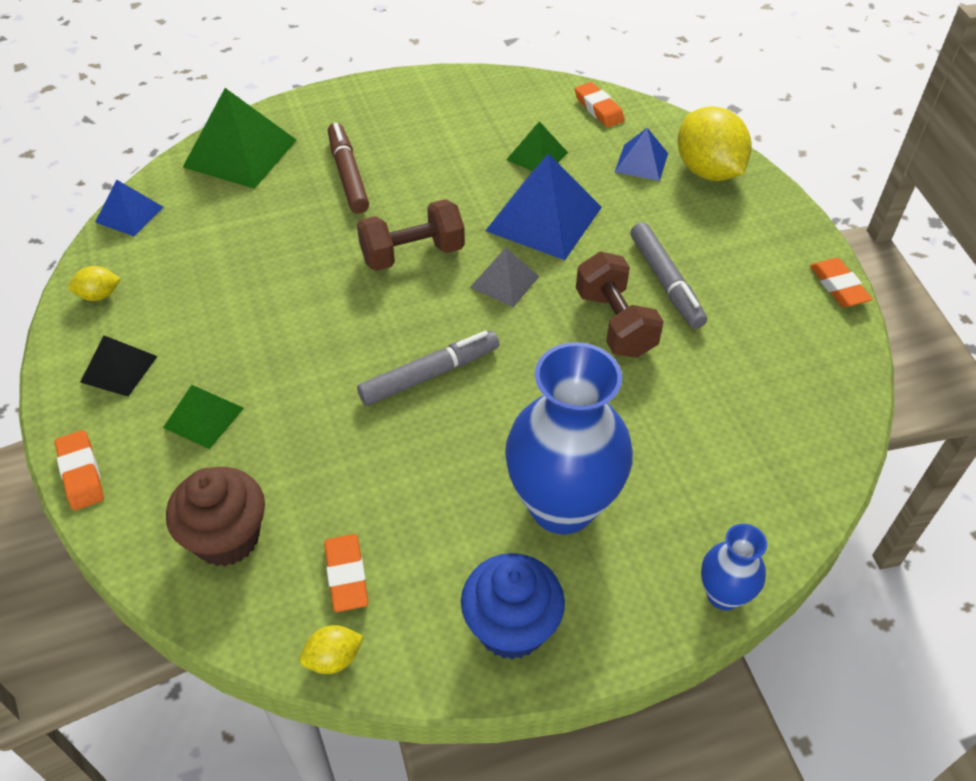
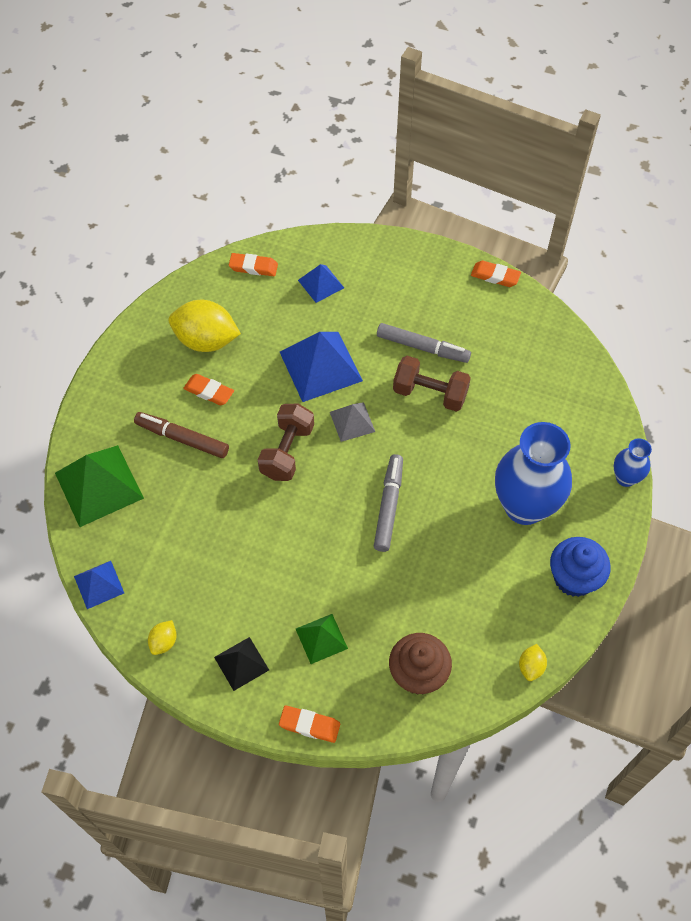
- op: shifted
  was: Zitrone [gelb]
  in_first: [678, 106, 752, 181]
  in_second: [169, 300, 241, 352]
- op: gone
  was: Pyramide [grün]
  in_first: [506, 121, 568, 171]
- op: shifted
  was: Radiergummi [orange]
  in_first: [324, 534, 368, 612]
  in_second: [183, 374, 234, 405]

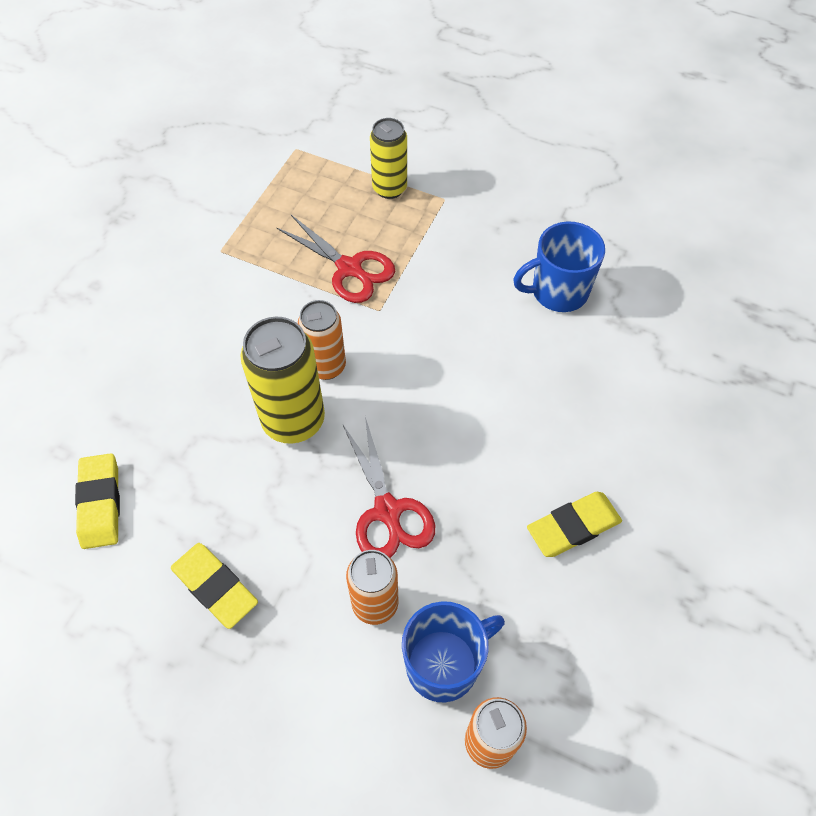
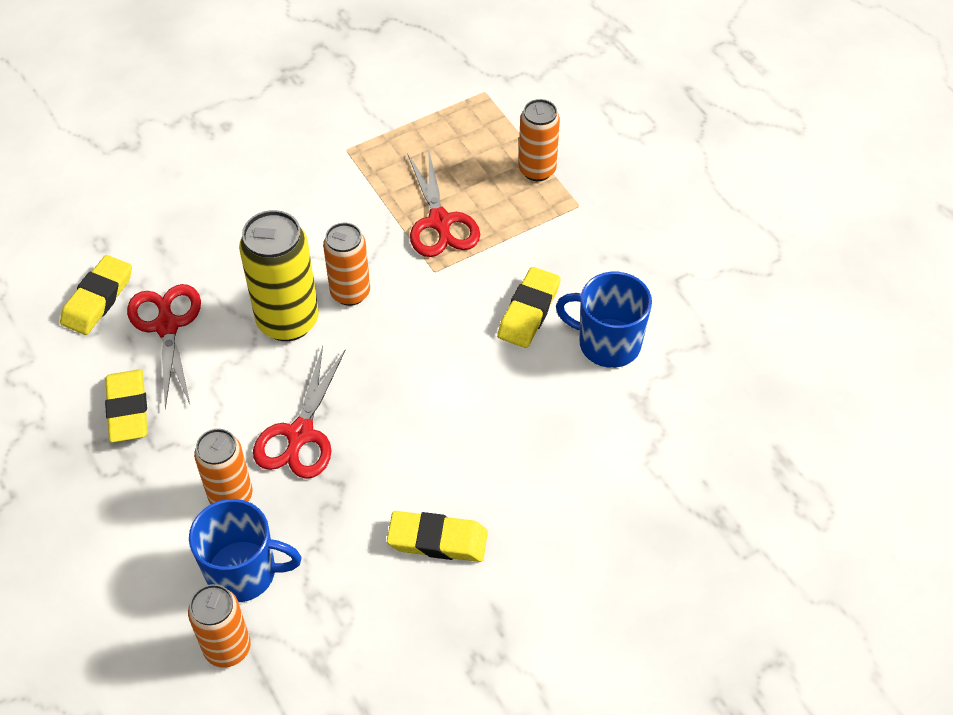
- op: repainted
  was: Dose [gelb]
  now: Dose [orange]
  in_first: [370, 118, 407, 199]
  in_second: [519, 99, 560, 181]
- op: new
  now: Radiergummi [gelb]
  in_second: [497, 267, 561, 348]
- op: new
  now: Schere [rot]
  in_second: [127, 284, 201, 410]

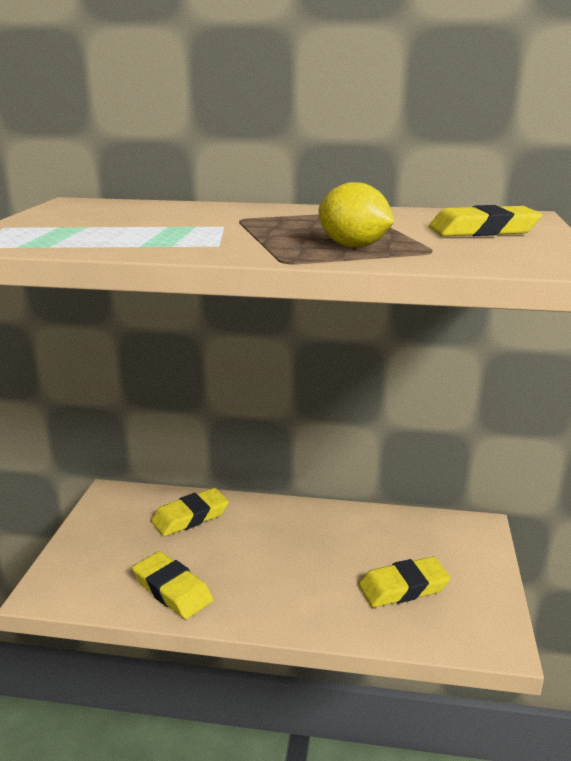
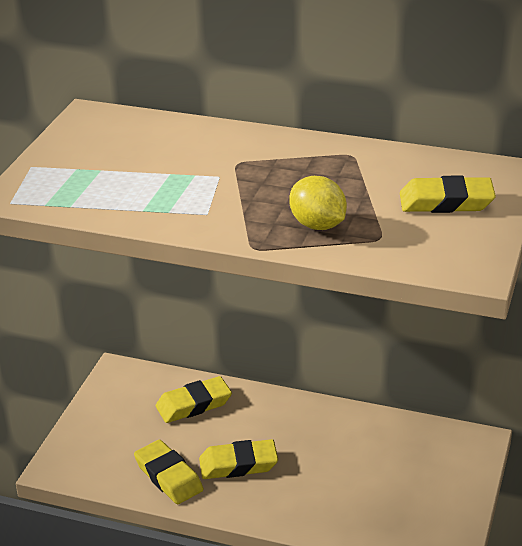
- op: shifted
  was: Radiergummi [gelb]
  in_first: [358, 557, 451, 607]
  in_second: [199, 439, 278, 479]

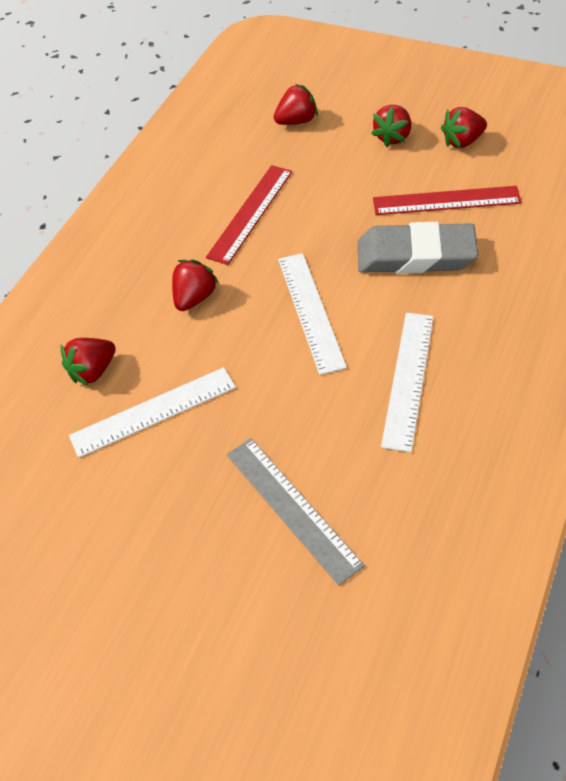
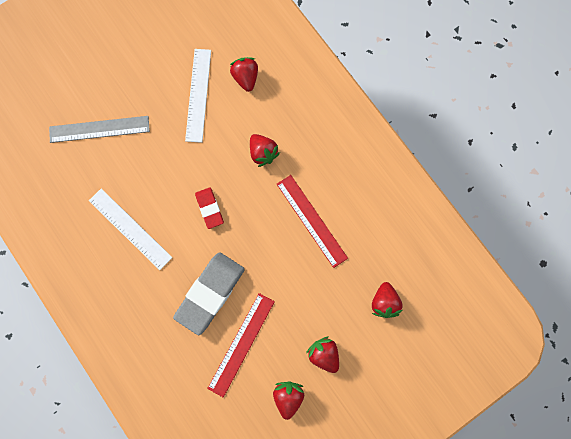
- op: swapped
  was: Lineal [weiß]
  now: Radiergummi [rot]
  in_first: [278, 253, 347, 375]
  in_second: [195, 187, 224, 229]

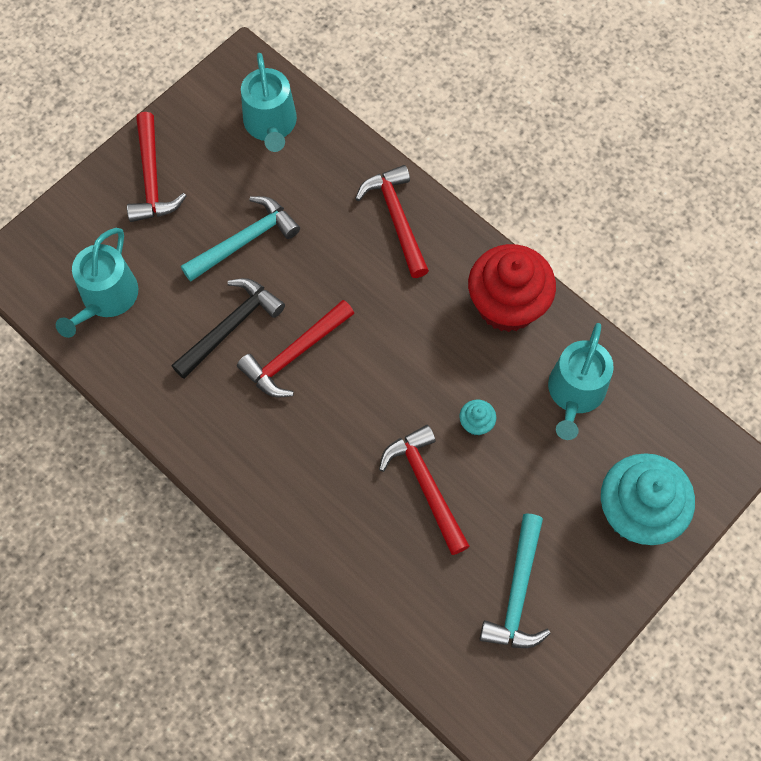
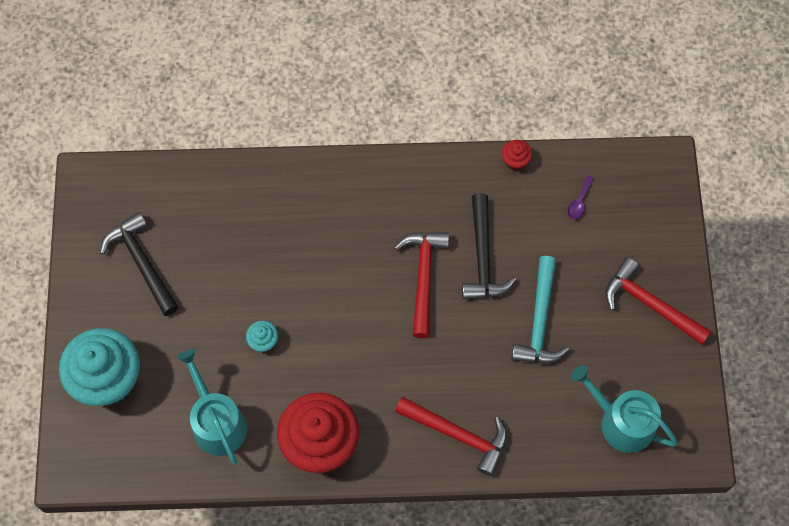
- op: swapped
  was: Gießkanne [türkis]
  now: Löffel [lila]
  in_first: [56, 228, 138, 338]
  in_second: [567, 175, 594, 220]
- op: gone
  was: Hammer [rot]
  in_first: [379, 425, 470, 555]
- op: repainted
  was: Hammer [türkis]
  now: Hammer [schwarz]
  in_first: [480, 514, 551, 648]
  in_second: [100, 212, 179, 316]
- op: new
  now: Muffin [rot]
  in_second: [502, 140, 532, 171]

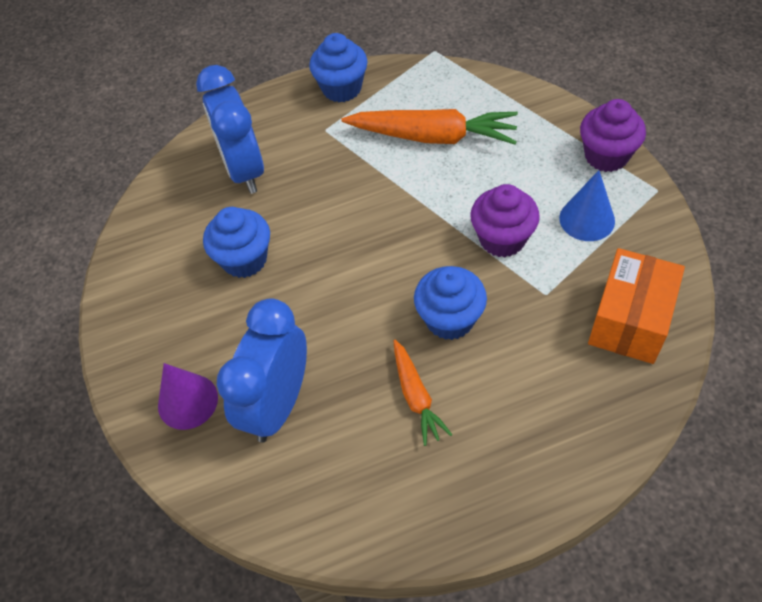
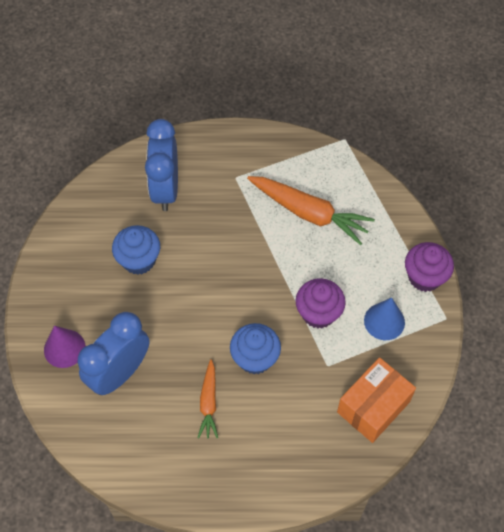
- op: gone
  was: Muffin [blau]
  in_first: [309, 33, 368, 102]

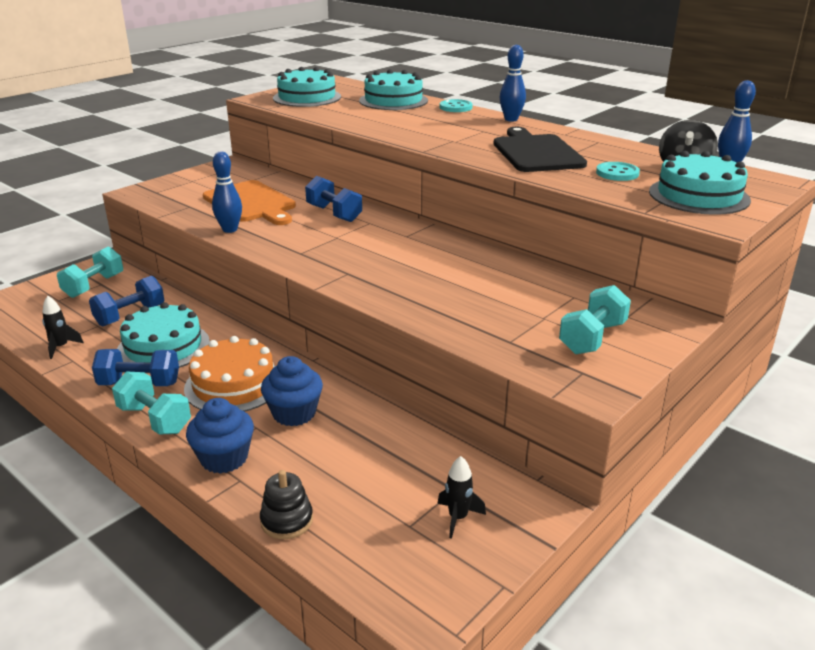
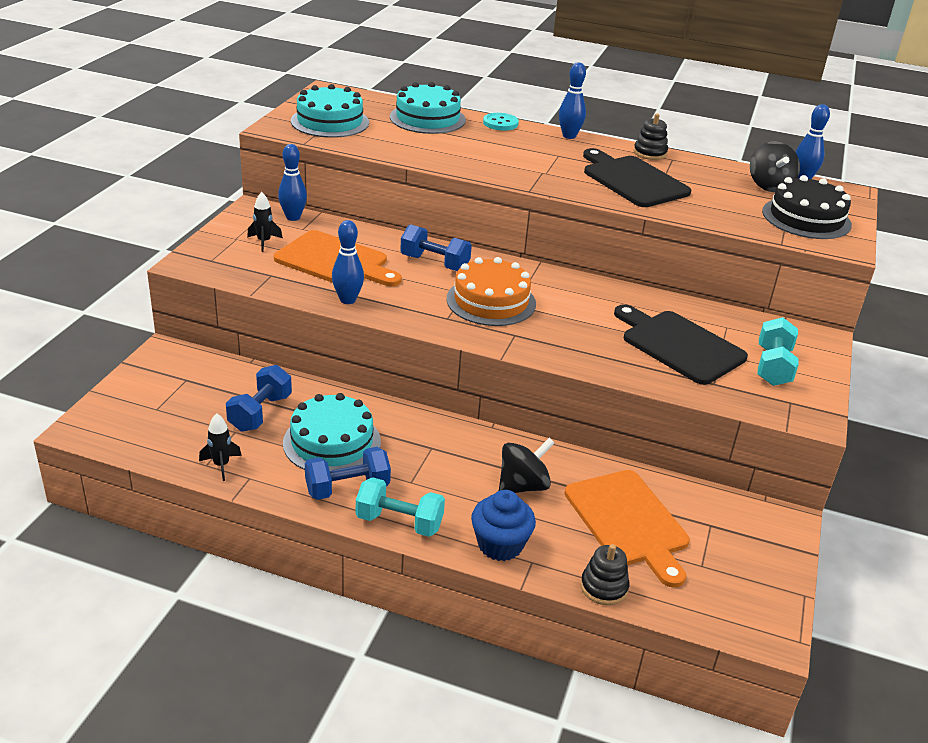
- op: repainted
  was: Kuchen [türkis]
  now: Kuchen [schwarz]
  in_first: [649, 151, 751, 215]
  in_second: [762, 175, 852, 239]
- op: gone
  was: Knopf [türkis]
  in_first: [596, 162, 640, 181]
- op: gone
  was: Hantel [türkis]
  in_first: [57, 246, 123, 298]
- op: shifted
  was: Kuchen [orange]
  in_first: [184, 336, 275, 412]
  in_second: [446, 257, 536, 326]
- op: swapped
  was: Muffin [blau]
  now: Kreisel [schwarz]
  in_first: [261, 356, 323, 426]
  in_second: [499, 438, 555, 493]
- op: shifted
  was: Rakete [schwarz]
  in_first: [437, 456, 486, 539]
  in_second: [247, 192, 283, 252]
- op: new
  now: Stapelspielzeug [schwarz]
  in_second: [634, 113, 668, 160]
- op: new
  now: Bowlingkegel [blau]
  in_second: [278, 144, 307, 221]
- op: new
  now: Schneidebrett [schwarz]
  in_second: [614, 304, 748, 385]
- op: new
  now: Schneidebrett [orange]
  in_second: [565, 470, 690, 588]

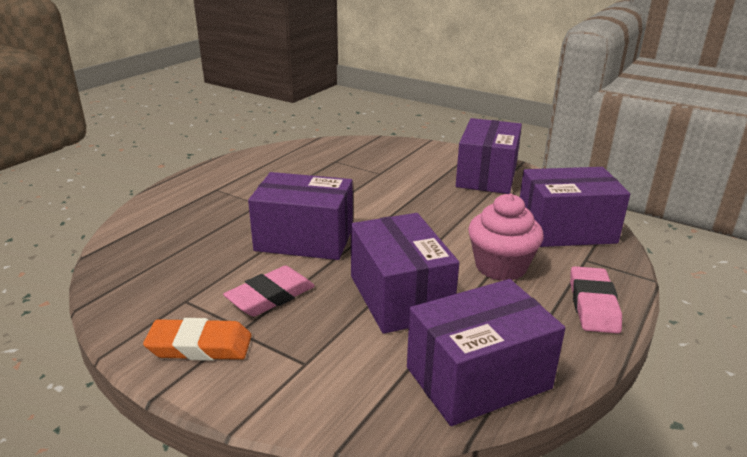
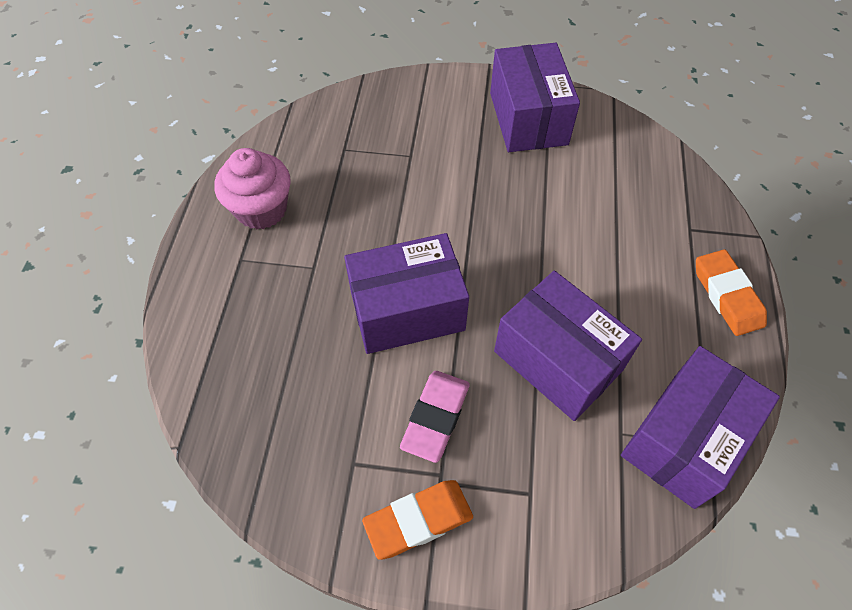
- op: gone
  was: Schachtel [lila]
  in_first: [520, 167, 630, 247]
- op: shifted
  was: Muffin [rosa]
  in_first: [468, 193, 544, 281]
  in_second: [215, 148, 291, 229]
- op: repainted
  was: Radiergummi [rosa]
  now: Radiergummi [orange]
  in_first: [570, 266, 622, 334]
  in_second: [696, 249, 767, 336]

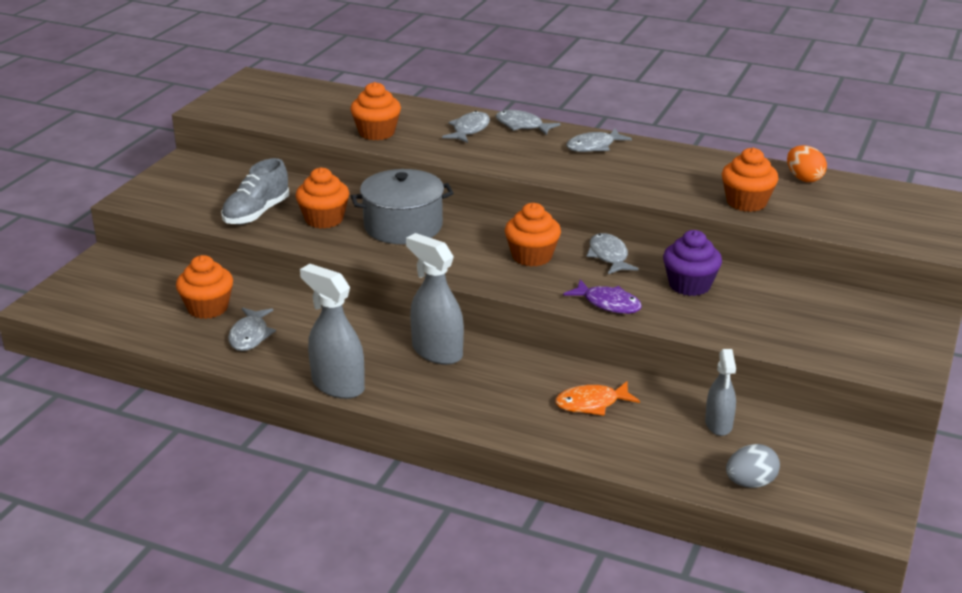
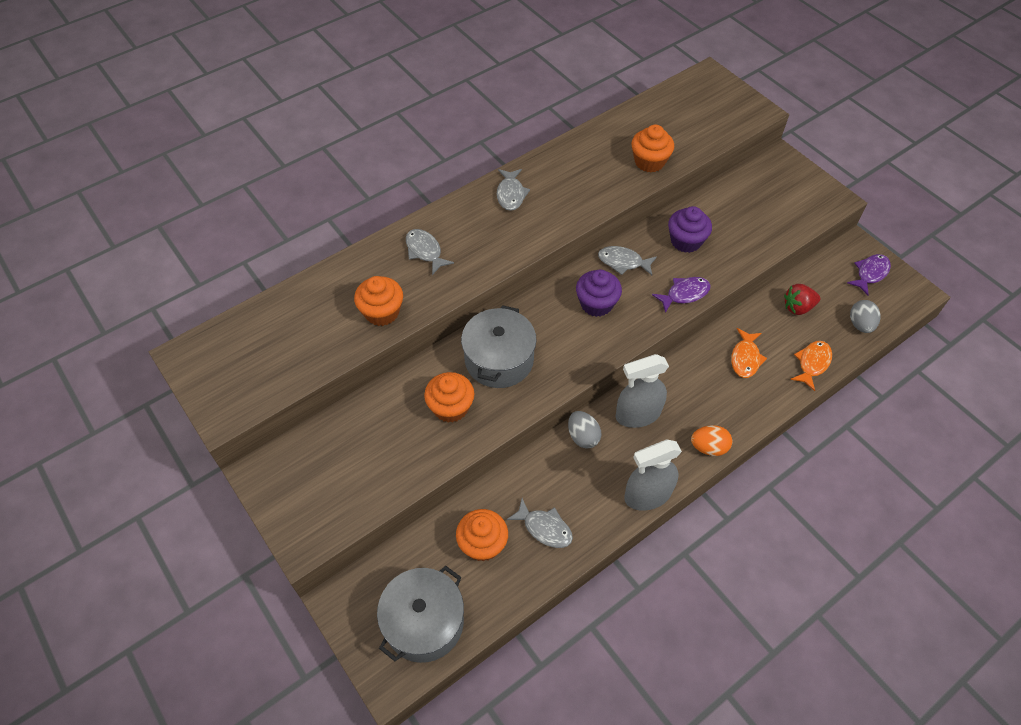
- op: gone
  was: Fisch [grau]
  in_first: [496, 110, 560, 135]
- op: shifted
  was: Ei [orange]
  in_first: [787, 145, 827, 182]
  in_second: [691, 425, 732, 456]
- op: gone
  was: Schuh [grau]
  in_first: [221, 158, 289, 225]
- op: repainted
  was: Muffin [orange]
  now: Muffin [lila]
  in_first: [505, 203, 561, 267]
  in_second: [576, 270, 622, 317]
- op: swapped
  was: Sprühflasche [grau]
  now: Erdbeere [rot]
  in_first: [705, 349, 736, 436]
  in_second: [784, 284, 820, 315]
- op: new
  now: Fisch [lila]
  in_second: [847, 254, 891, 295]
- op: new
  now: Fisch [orange]
  in_second: [790, 341, 832, 391]
- op: new
  now: Ei [grau]
  in_second: [568, 411, 602, 449]
- op: new
  now: Kochtopf [grau]
  in_second: [377, 566, 464, 663]

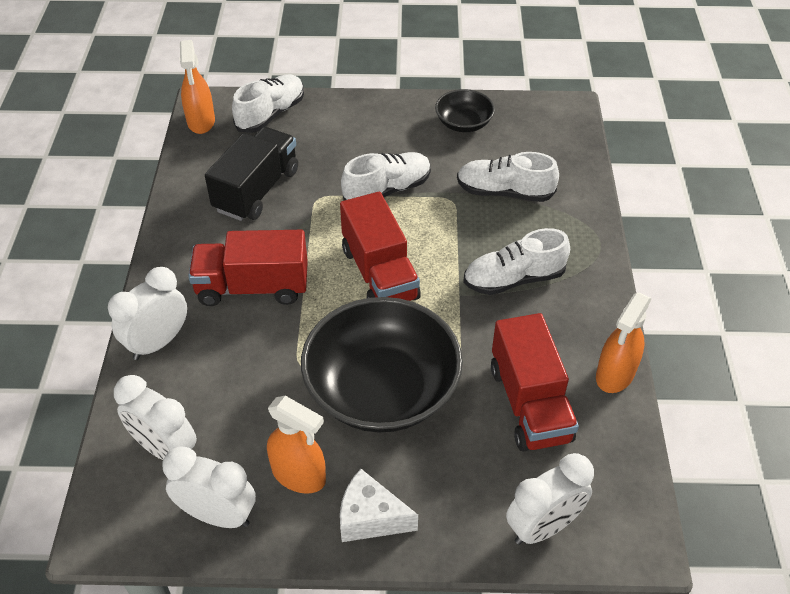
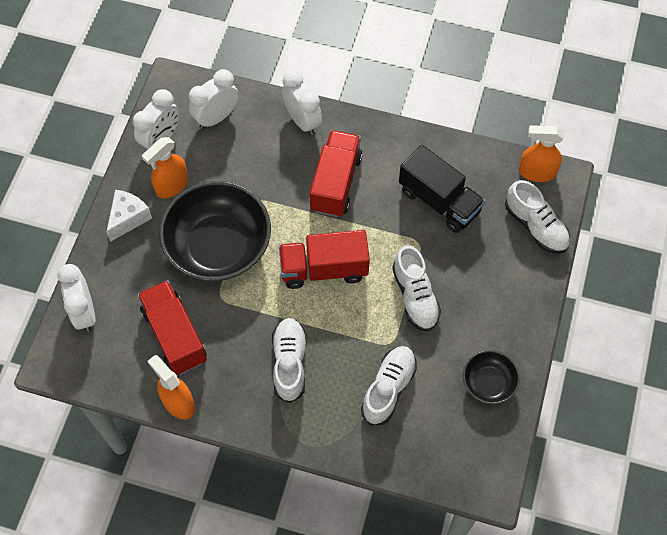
- op: rotated
  was: Lastwagen [rot]
  in_first: [491, 313, 579, 452]
  in_second: [138, 280, 207, 375]
  clockwise: 60

